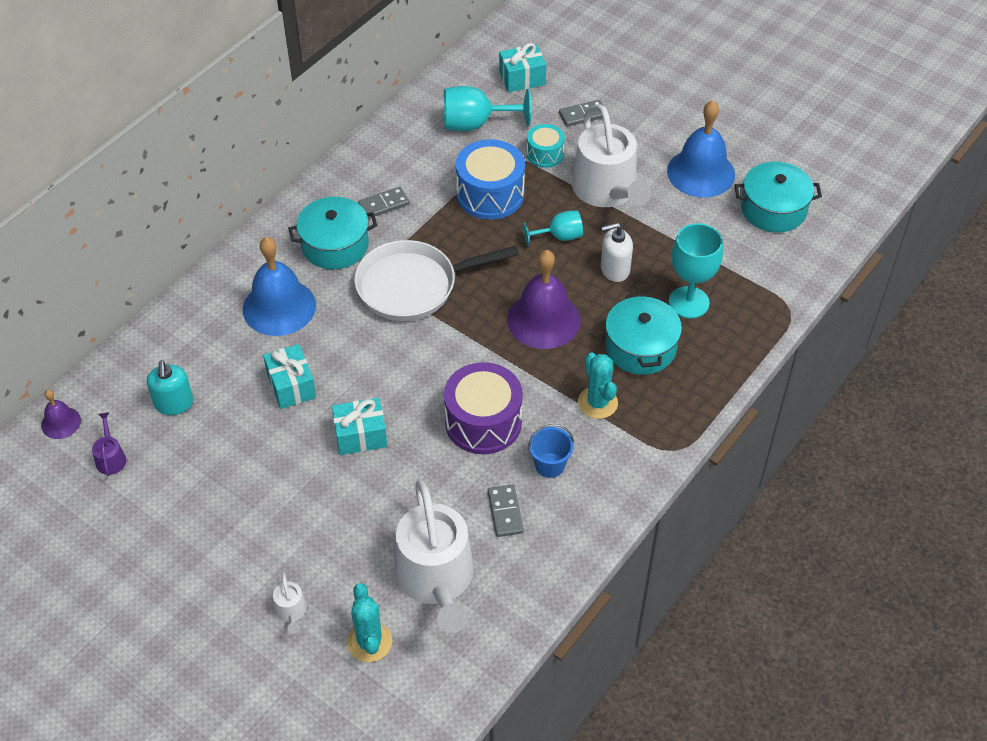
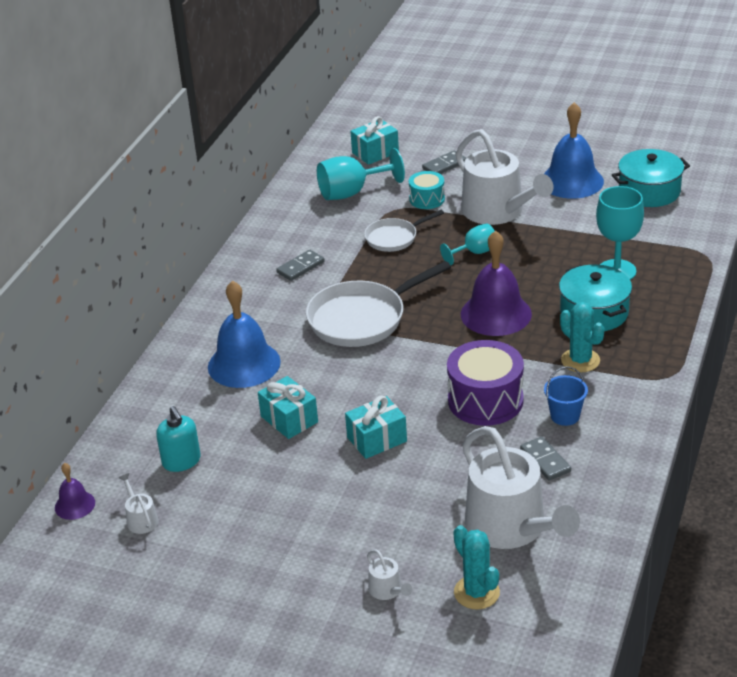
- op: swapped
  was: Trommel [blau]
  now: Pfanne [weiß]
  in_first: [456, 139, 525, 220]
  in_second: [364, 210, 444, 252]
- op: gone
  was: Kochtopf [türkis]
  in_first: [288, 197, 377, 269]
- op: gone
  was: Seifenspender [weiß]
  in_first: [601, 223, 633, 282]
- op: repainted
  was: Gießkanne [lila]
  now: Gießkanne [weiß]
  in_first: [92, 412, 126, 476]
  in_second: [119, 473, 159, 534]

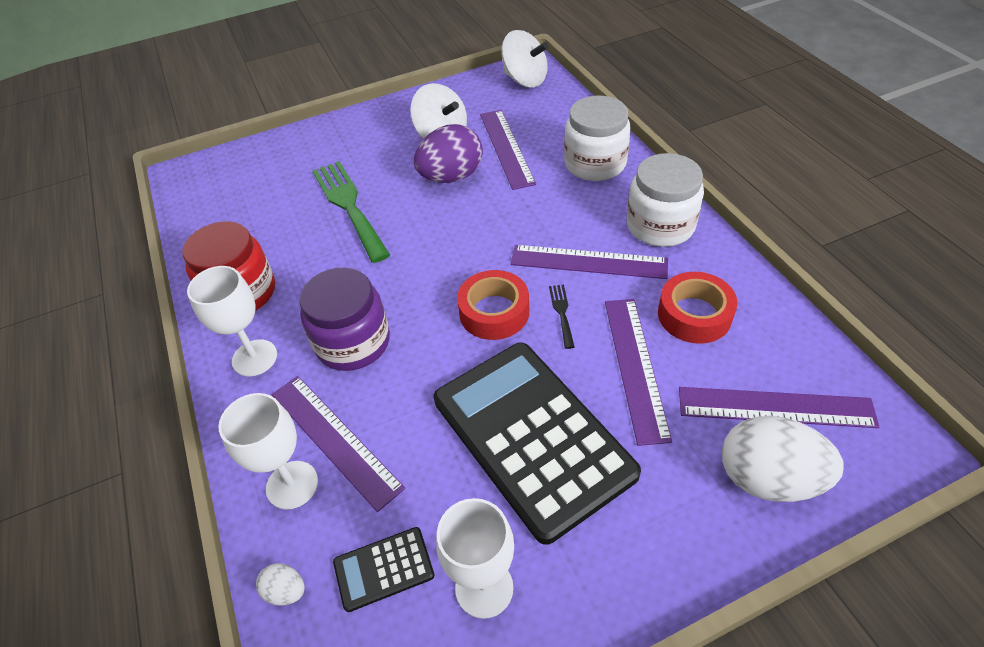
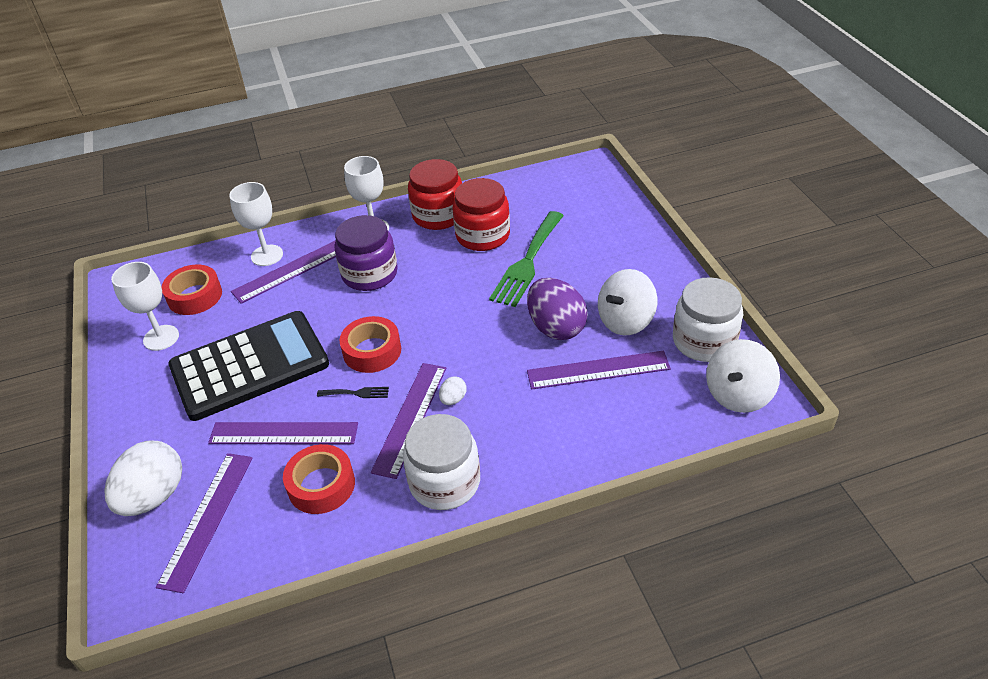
- op: shifted
  was: Einmachglas [weiß]
  in_first: [564, 96, 631, 181]
  in_second: [673, 277, 743, 362]
- op: rotated
  was: Gabel [grün]
  in_first: [312, 161, 390, 263]
  in_second: [489, 211, 564, 307]
  clockwise: 135
- op: swapped
  was: Taschenrechner [schwarz]
  now: Klebeband [rot]
  in_first: [333, 527, 435, 612]
  in_second: [162, 265, 222, 315]
- op: shifted
  was: Ei [weiß]
  in_first: [256, 563, 305, 606]
  in_second: [439, 376, 467, 405]
- op: new
  now: Einmachglas [rot]
  in_second: [452, 178, 510, 251]

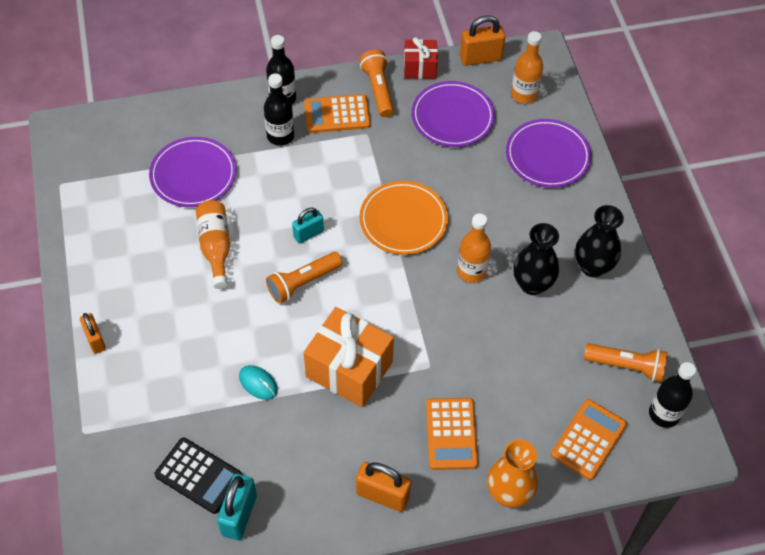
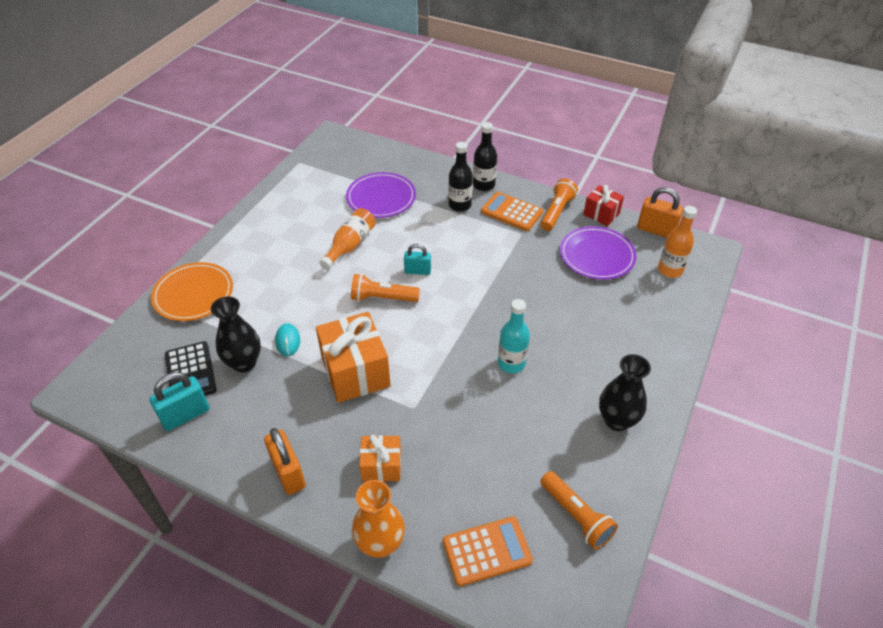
- op: gone
  was: Teller [lila]
  in_first: [506, 119, 591, 188]
- op: shifted
  was: Teller [orange]
  in_first: [359, 181, 448, 255]
  in_second: [151, 262, 233, 321]
- op: repainted
  was: Flasche [orange]
  now: Flasche [türkis]
  in_first: [457, 213, 491, 283]
  in_second: [498, 299, 530, 373]
- op: shifted
  was: Vase [schwarz]
  in_first: [513, 223, 559, 295]
  in_second: [211, 296, 261, 373]
- op: gone
  was: Vorhängeschloss [orange]
  in_first: [80, 313, 106, 354]
- op: gone
  was: Flasche [schwarz]
  in_first: [649, 362, 696, 428]
- op: swapped
  was: Taschenrechner [orange]
  now: Geschenk [orange]
  in_first: [426, 398, 478, 470]
  in_second: [359, 435, 401, 482]

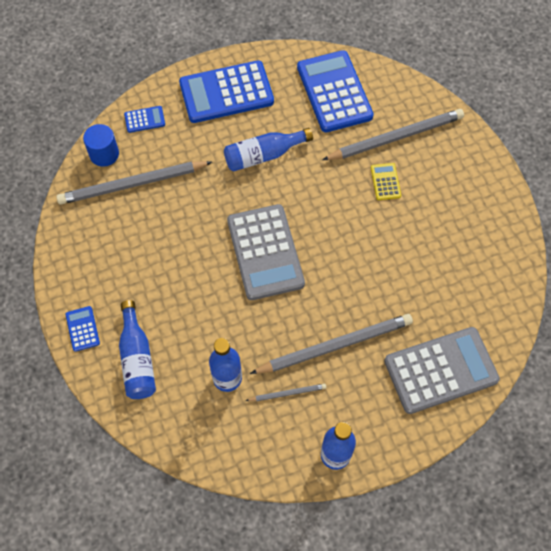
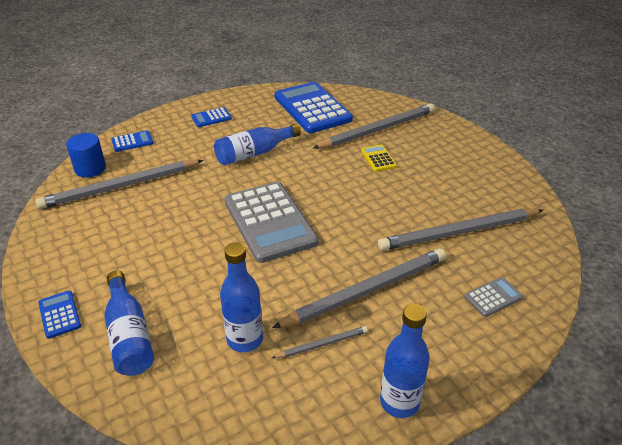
- op: scaled
  was: Taschenrechner [blau]
  in_first: [179, 60, 274, 123]
  in_second: [191, 107, 232, 127]
  ratio: 0.44
- op: scaled
  was: Taschenrechner [grau]
  in_first: [384, 327, 500, 414]
  in_second: [464, 277, 524, 317]
  ratio: 0.44
- op: new
  now: Bleistift [grau]
  in_second: [378, 209, 543, 251]

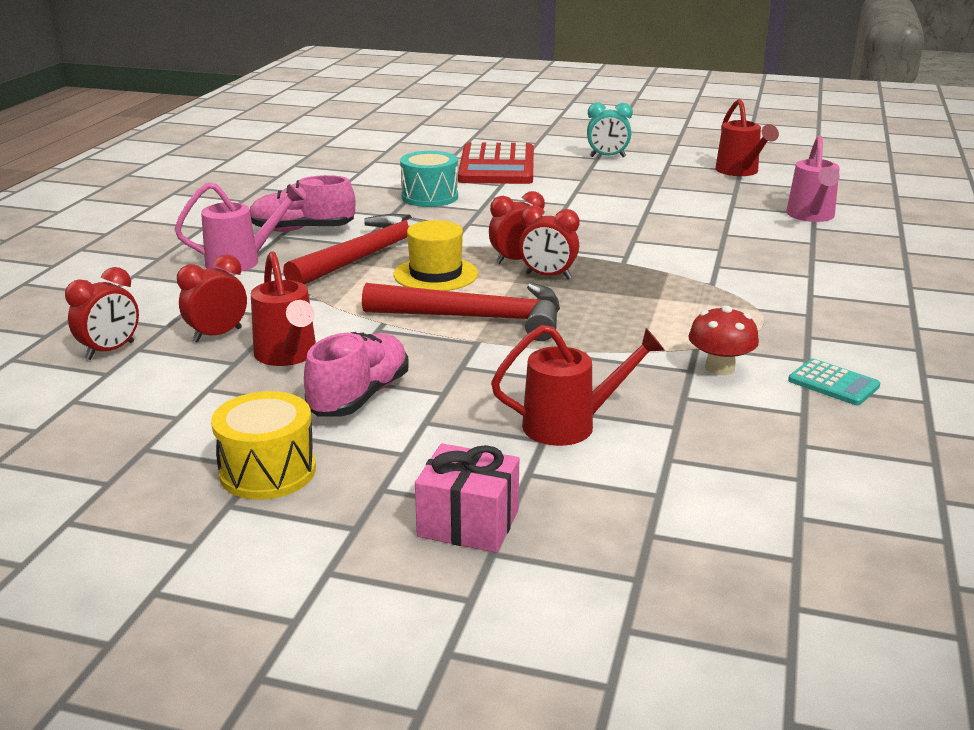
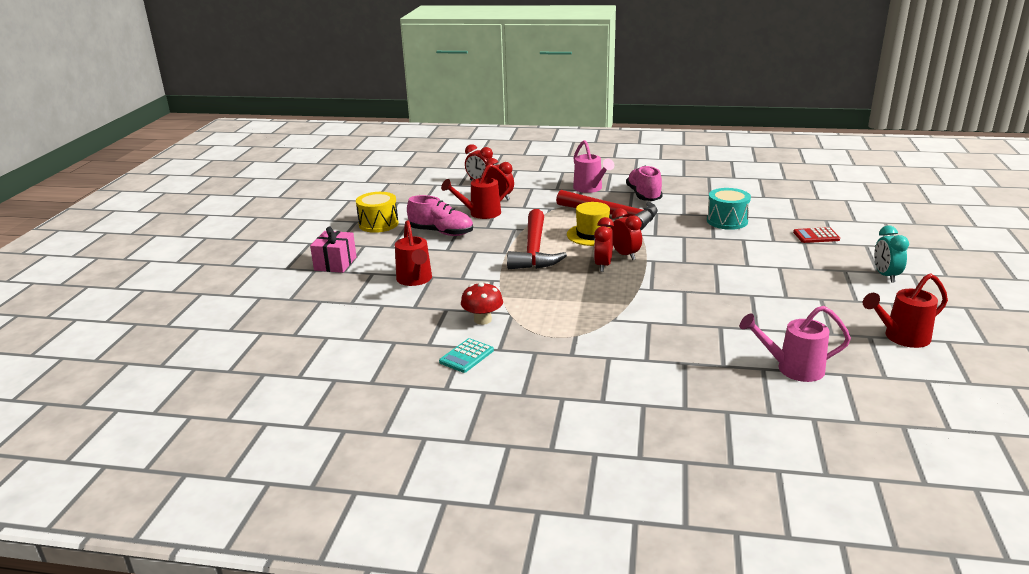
- op: scaled
  was: Taschenrechner [rot]
  in_first: [458, 142, 534, 184]
  in_second: [793, 227, 840, 243]
  ratio: 0.46

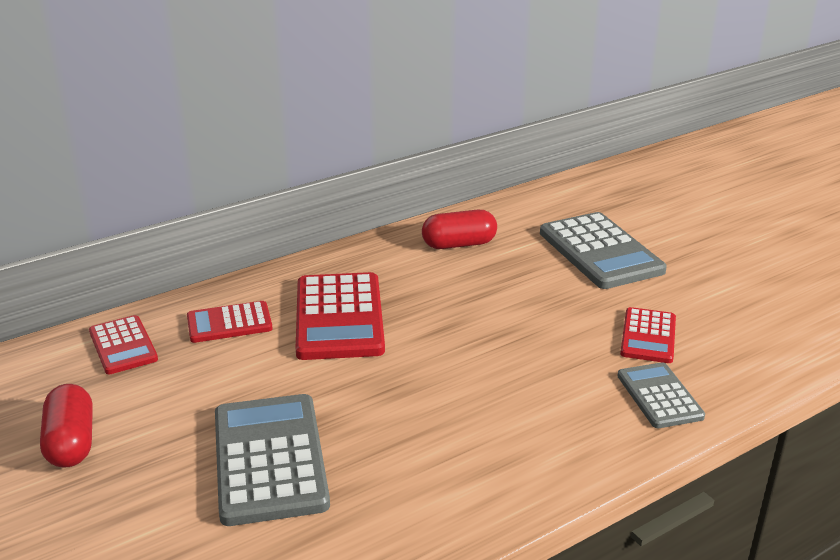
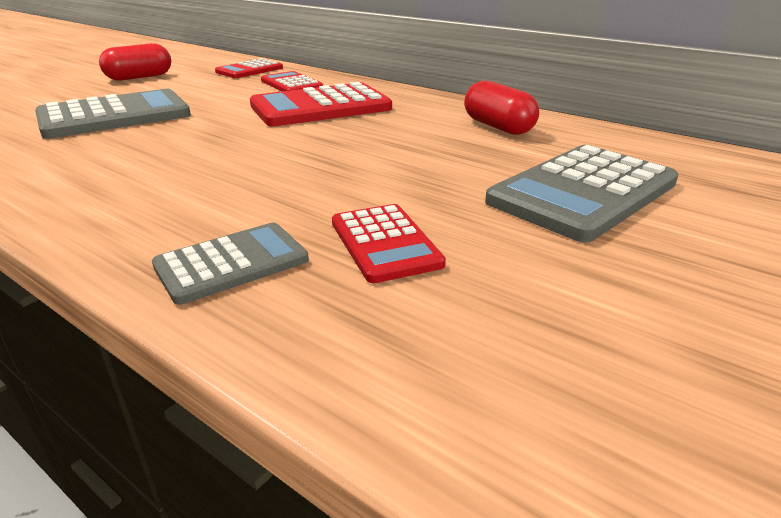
- op: rotated
  was: Taschenrechner [rot]
  in_first: [620, 307, 676, 363]
  in_second: [332, 204, 446, 283]
  clockwise: -105

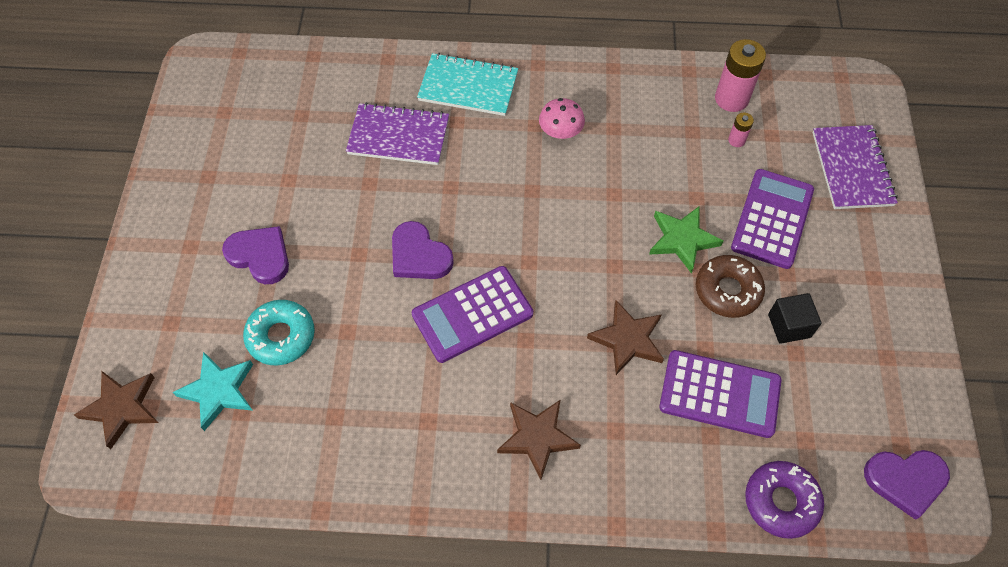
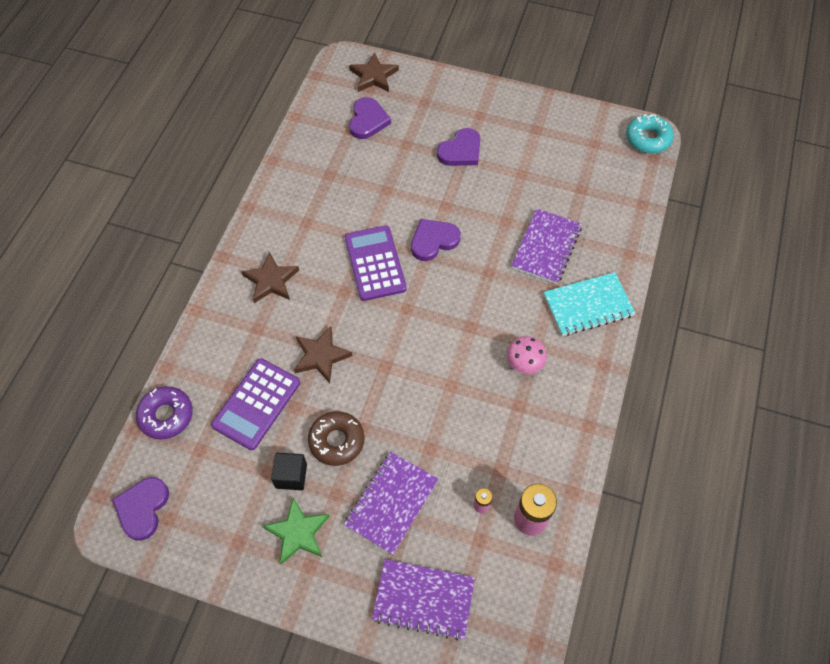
- op: rotated
  was: Notizbuch [türkis]
  in_first: [417, 53, 518, 116]
  in_second: [543, 272, 636, 336]
  clockwise: 45
- op: swapped
  was: Taschenrechner [lila]
  now: Notizbuch [lila]
  in_first: [731, 169, 814, 269]
  in_second: [344, 452, 438, 555]
- op: shifted
  was: Stern [grün]
  in_first: [649, 206, 723, 274]
  in_second: [263, 497, 330, 564]
- op: shifted
  was: Donut [türkis]
  in_first: [243, 300, 315, 366]
  in_second: [626, 114, 674, 153]
- op: swapped
  was: Stern [türkis]
  now: Herz [lila]
  in_first: [172, 352, 253, 431]
  in_second: [349, 97, 391, 139]

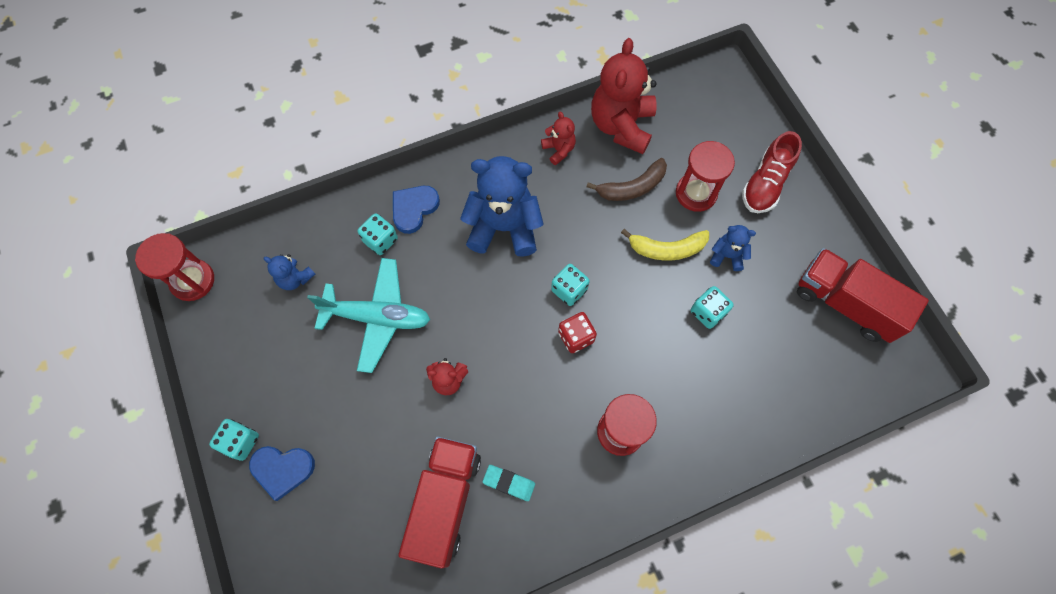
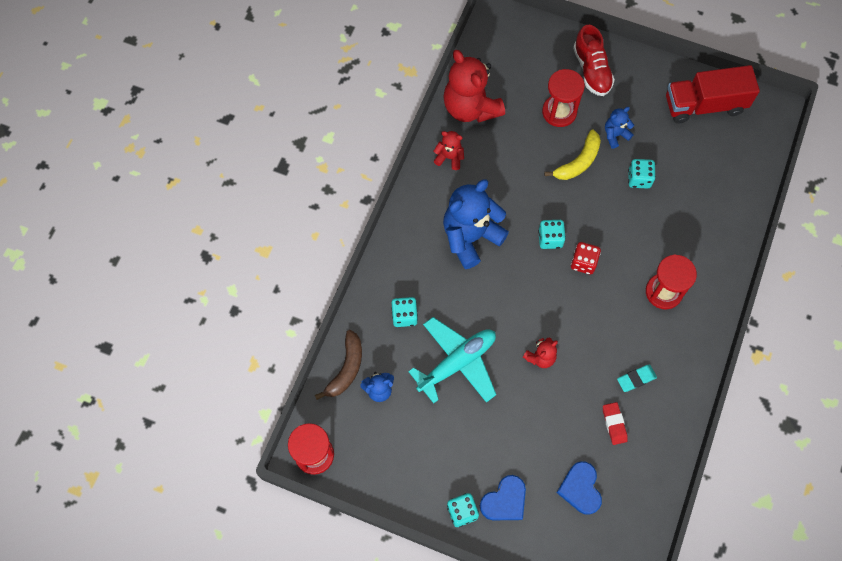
- op: shifted
  was: Banane [braun]
  in_first: [586, 158, 667, 201]
  in_second: [315, 330, 362, 400]
- op: shifted
  was: Herz [blau]
  in_first: [393, 186, 440, 234]
  in_second: [556, 461, 602, 515]
- op: swapped
  was: Lastwagen [rot]
  now: Radiergummi [rot]
  in_first: [399, 437, 481, 568]
  in_second: [603, 402, 628, 445]

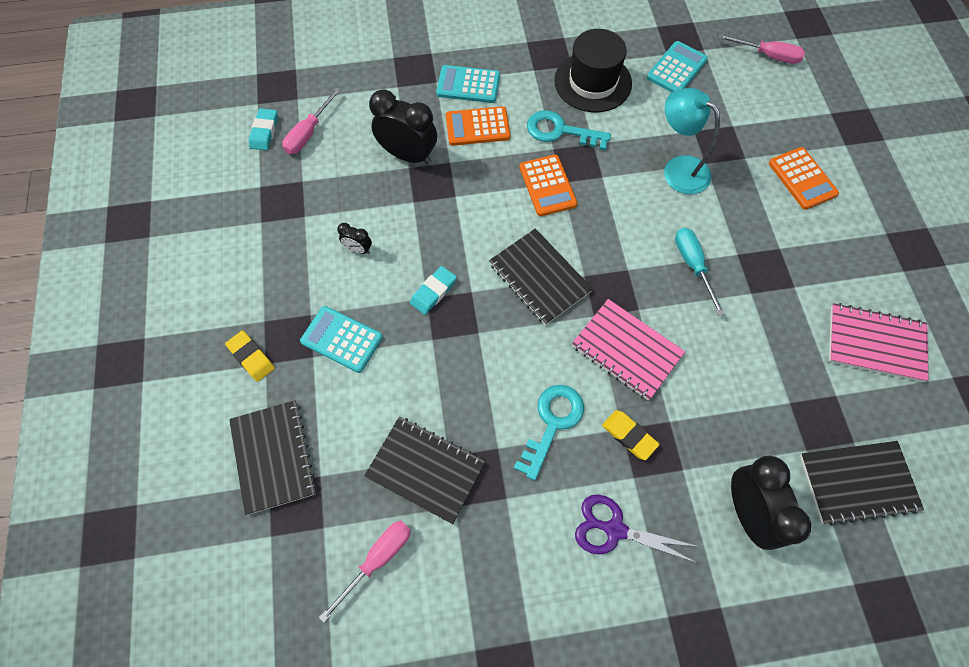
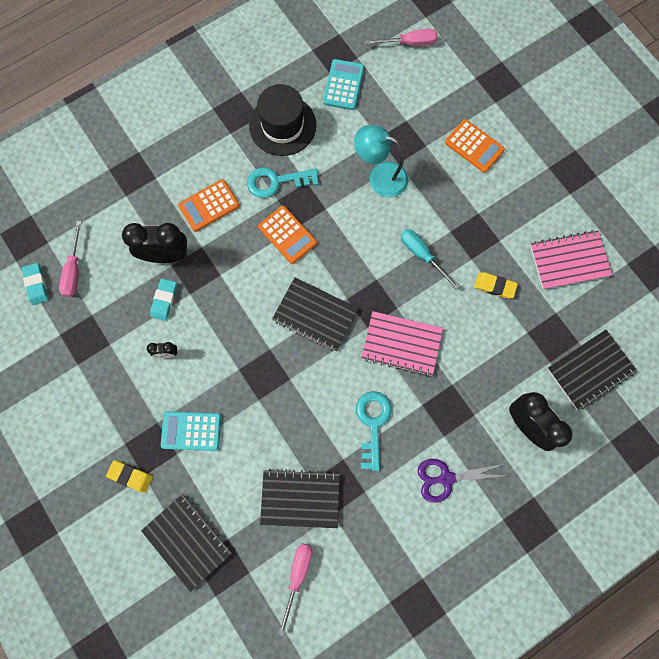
- op: gone
  was: Taschenrechner [türkis]
  in_first: [436, 65, 500, 103]
- op: shifted
  was: Radiergummi [türkis]
  in_first: [410, 266, 457, 315]
  in_second: [150, 279, 177, 321]
- op: shifted
  was: Radiergummi [gelb]
  in_first: [602, 410, 659, 460]
  in_second: [474, 272, 518, 299]

